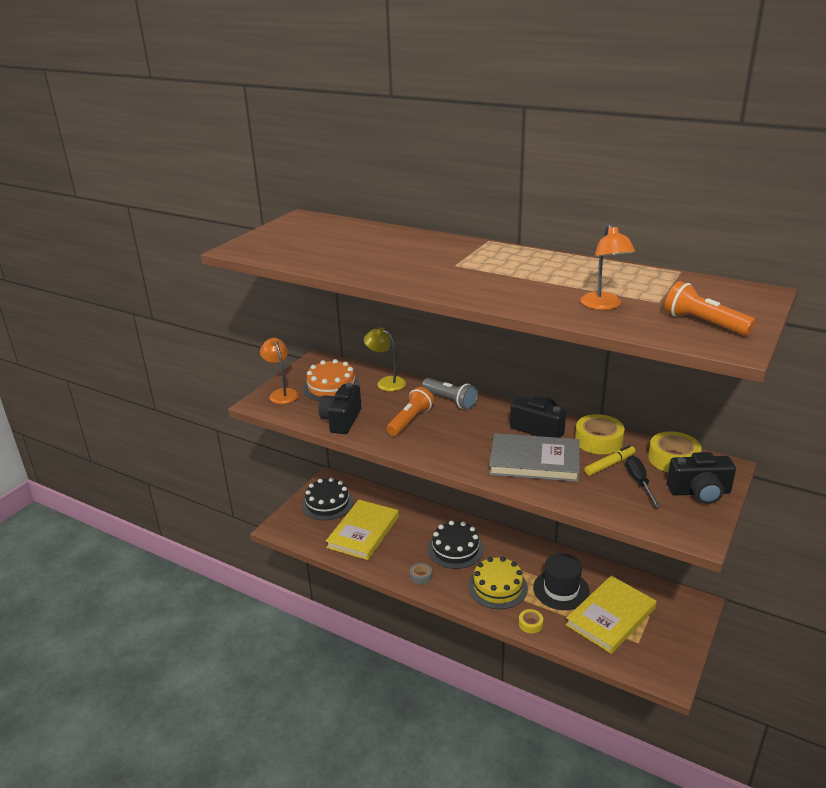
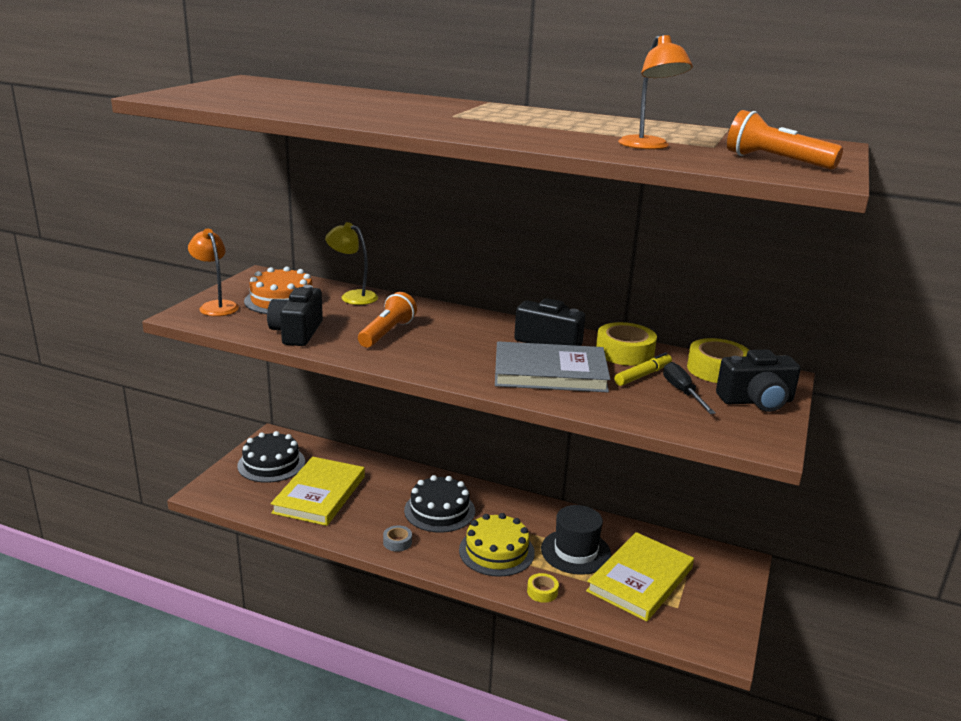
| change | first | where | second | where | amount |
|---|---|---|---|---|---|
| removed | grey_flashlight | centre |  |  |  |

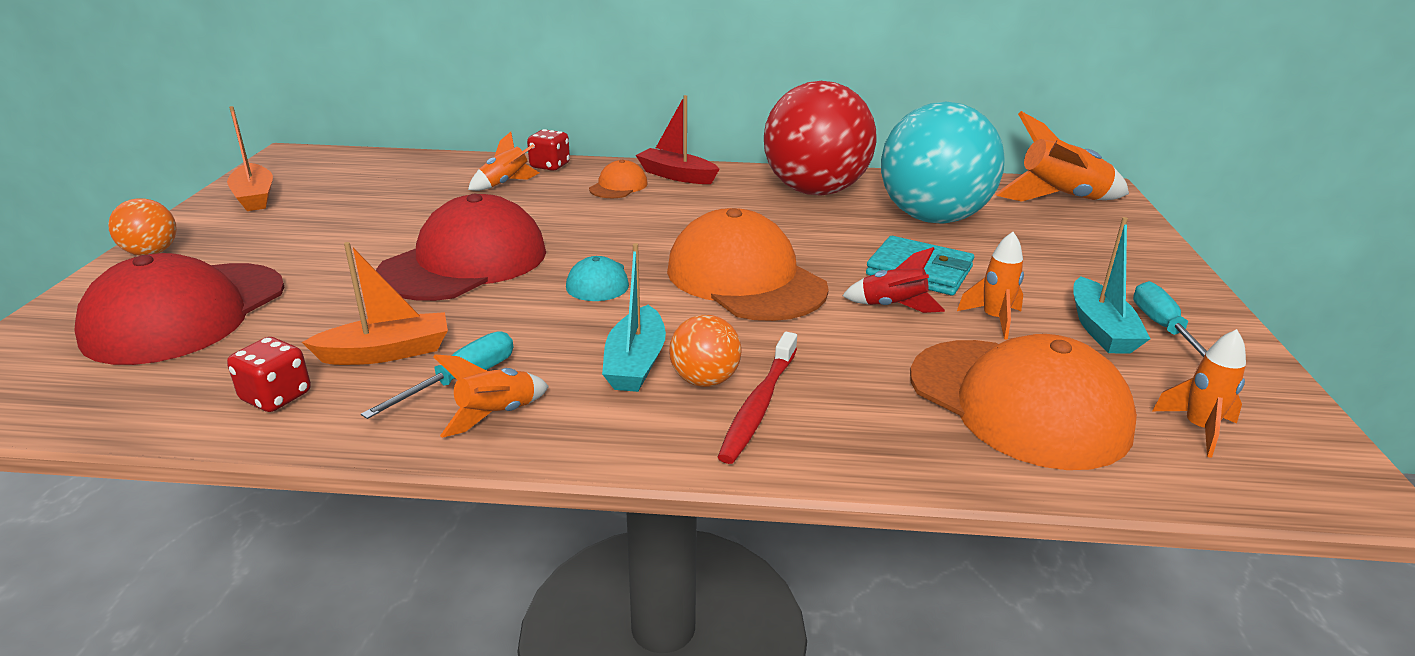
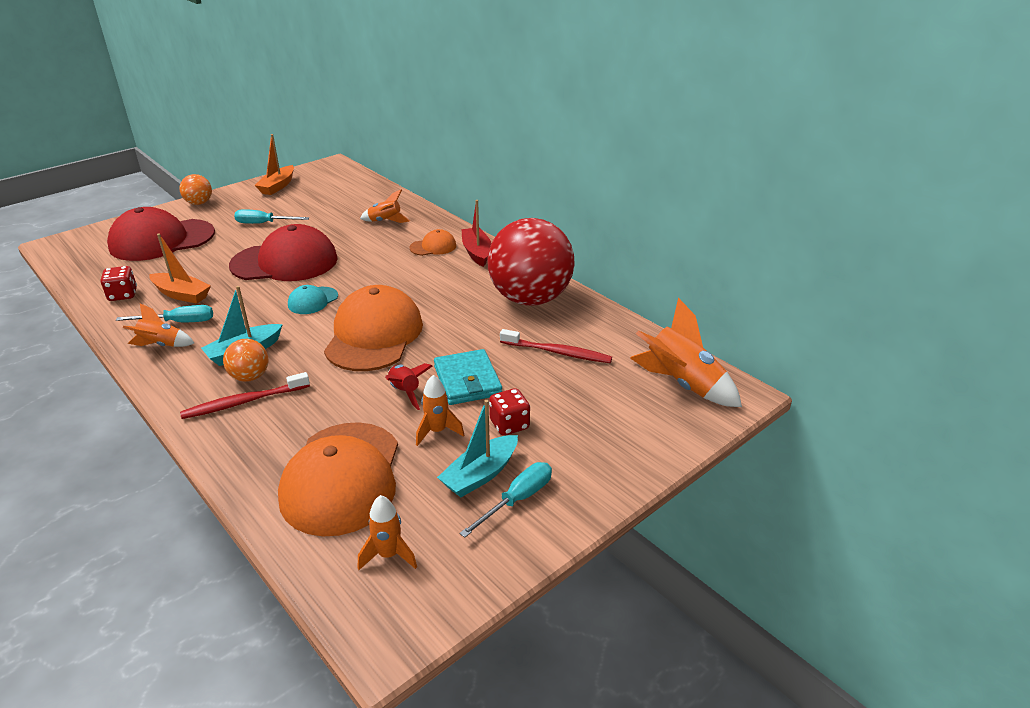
| change | first | where | second | where | amount |
|---|---|---|---|---|---|
| added |  |  | turquoise_screwdriver (2nd from left) | top left |  |
| moved | red_dice (2nd from left) | top centre |  | centre |  |
| replaced | turquoise_ball | top centre | red_toothbrush (2nd from left) | centre |  |

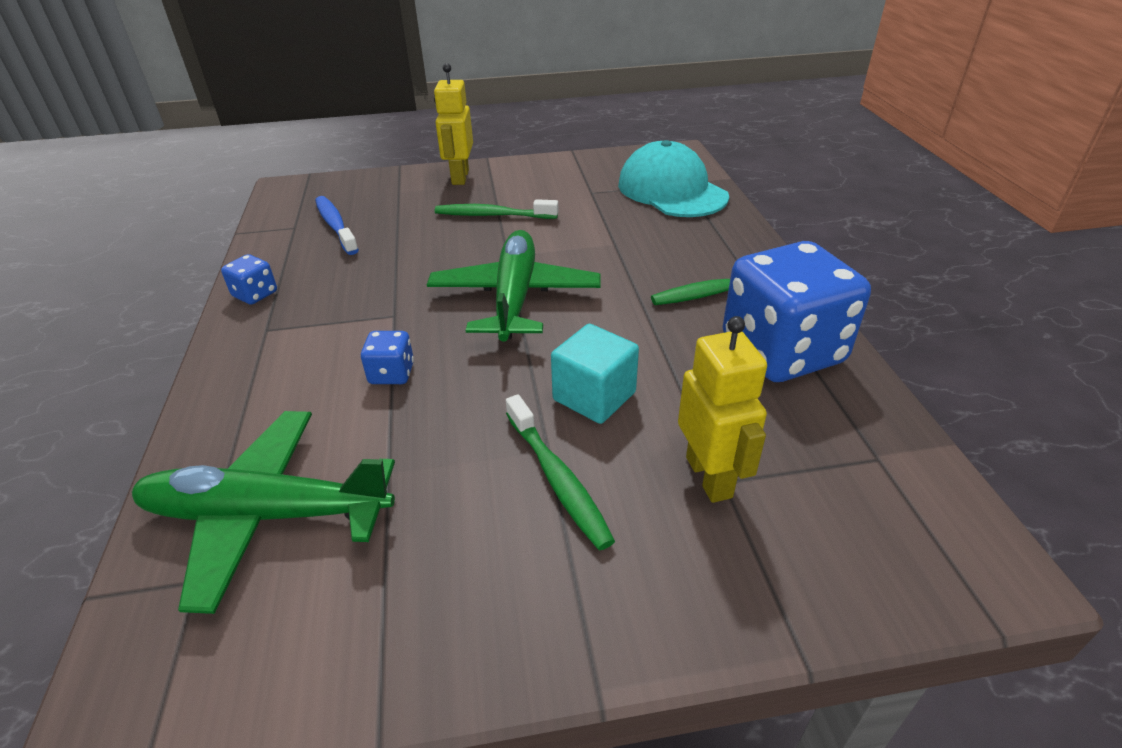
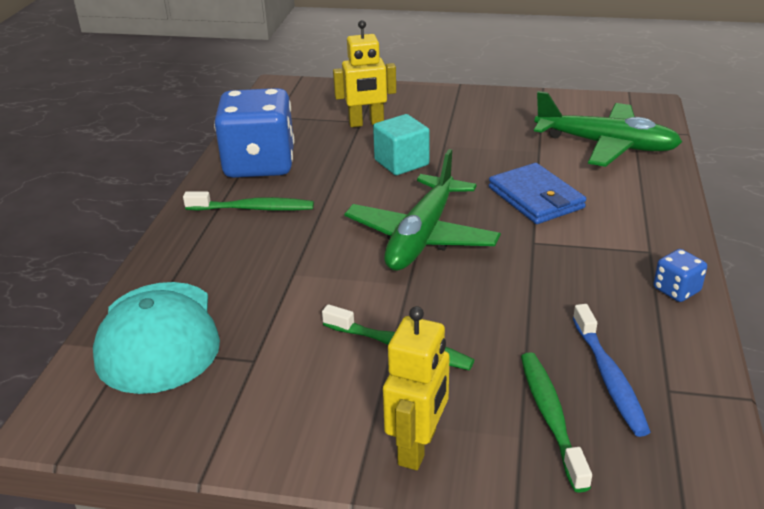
| change | first | where | second | where | amount |
|---|---|---|---|---|---|
| turned | yellow_robot (2nd from left in the first image) | centre | yellow_robot (1st from left) | top centre | 105 degrees counterclockwise |
| replaced | blue_dice (2nd from left) | centre | blue_wallet | middle right |  |
| moved | green_toothbrush (2nd from left in the first image) | centre | green_toothbrush (3rd from left) | bottom right |  |

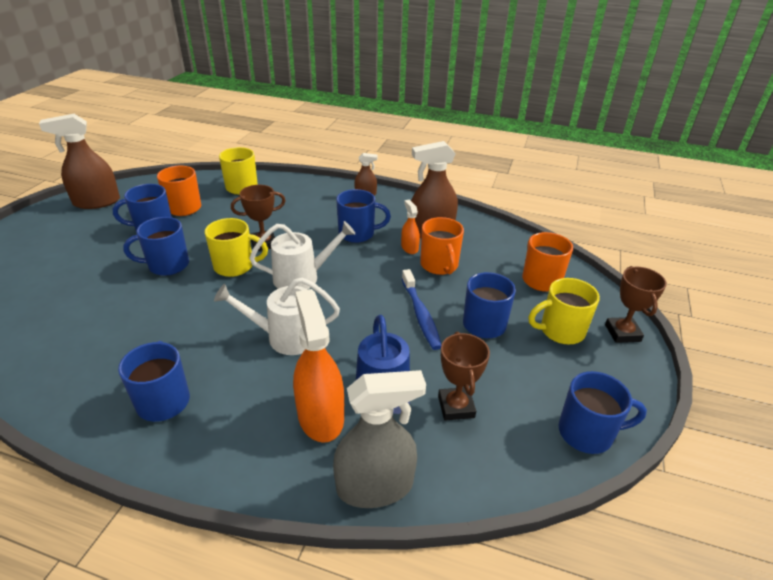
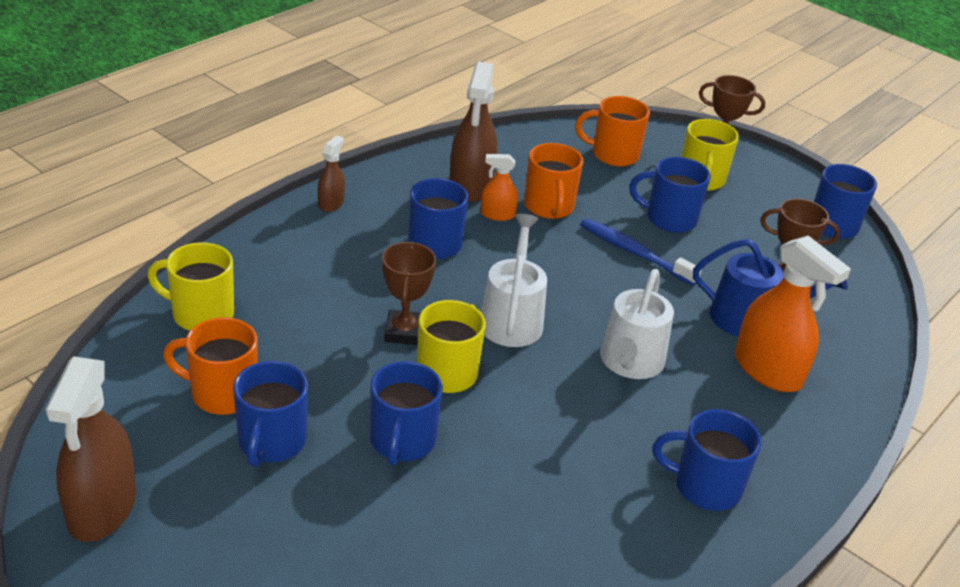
| change | first | where | second | where | amount |
|---|---|---|---|---|---|
| turned | orange_mug (2nd from left) | centre |  | top centre | 75 degrees clockwise |
| turned | blue_toothbrush | centre |  | middle right | 150 degrees counterclockwise |
| turned | orange_spray_bottle (1st from left in the first image) | centre | orange_spray_bottle (2nd from left) | middle right | 135 degrees counterclockwise |
| removed | grey_spray_bottle | bottom centre |  |  |  |

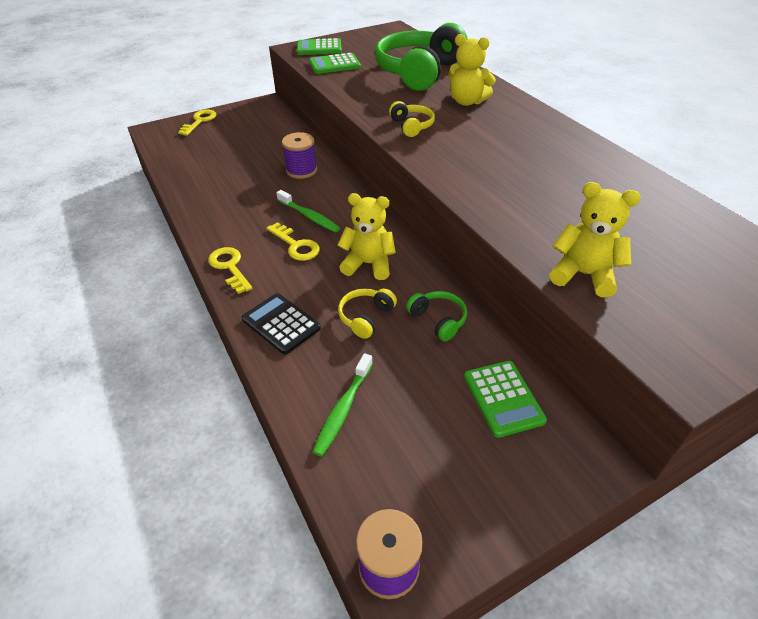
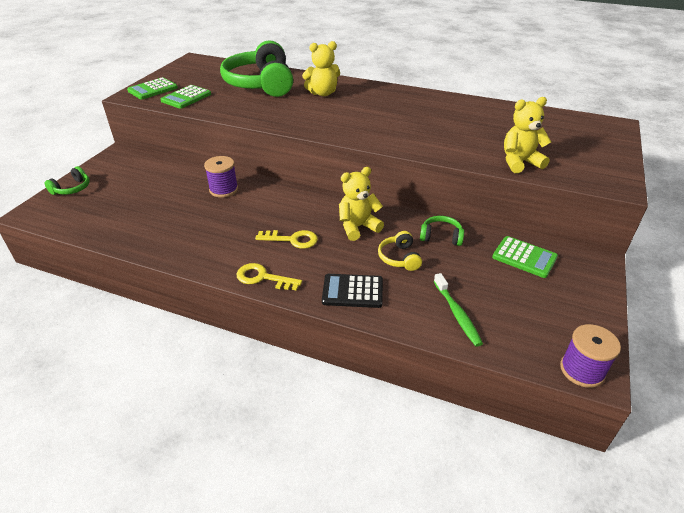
| change | first | where | second | where | amount |
|---|---|---|---|---|---|
| replaced | yellow_key (1st from left) | top left | green_headphones (1st from left) | middle left |  |
| removed | green_toothbrush (1st from left) | centre |  |  |  |
| removed | yellow_headphones (2nd from left) | top centre |  |  |  |

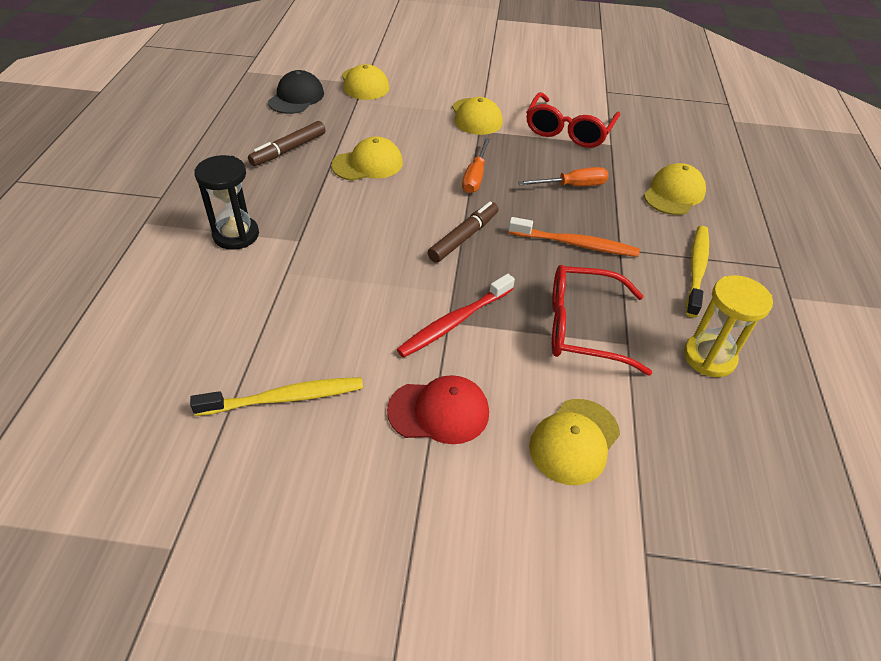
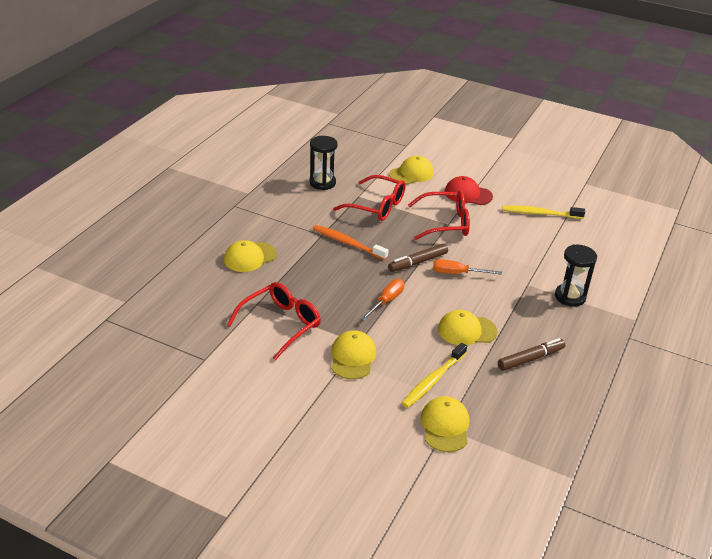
| change | first | where | second | where | amount |
|---|---|---|---|---|---|
| recoloured | yellow_hourglass | middle right | black_hourglass (1st from left) | top centre |  |
| moved | yellow_toothbrush (2nd from left in the first image) | middle right | yellow_toothbrush (1st from left) | bottom centre |  |
| replaced | red_toothbrush | centre | red_glasses (3rd from left) | centre |  |
| moved | orange_screwdriver (2nd from left) | top centre |  | centre |  |
| removed | black_cap | top centre |  |  |  |

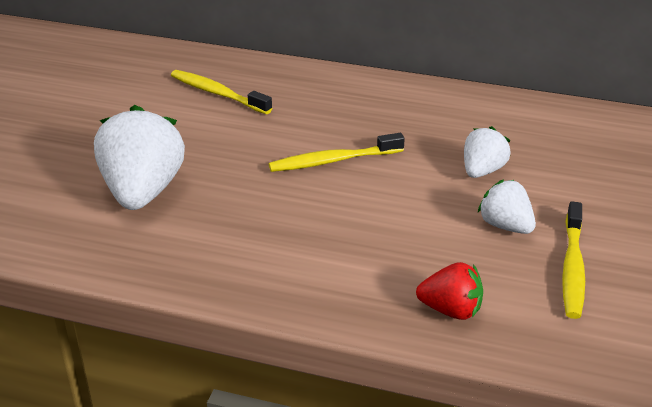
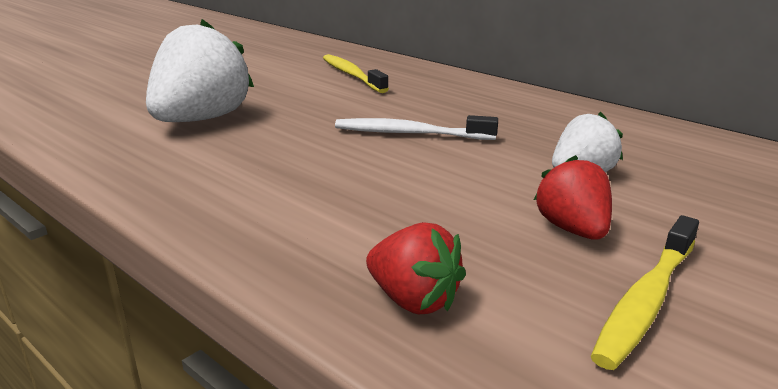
| change | first | where | second | where | amount |
|---|---|---|---|---|---|
| recoloured | yellow_toothbrush (2nd from left) | centre | white_toothbrush | top centre |  |
| recoloured | white_strawberry (3rd from left) | middle right | red_strawberry (2nd from left) | middle right |  |

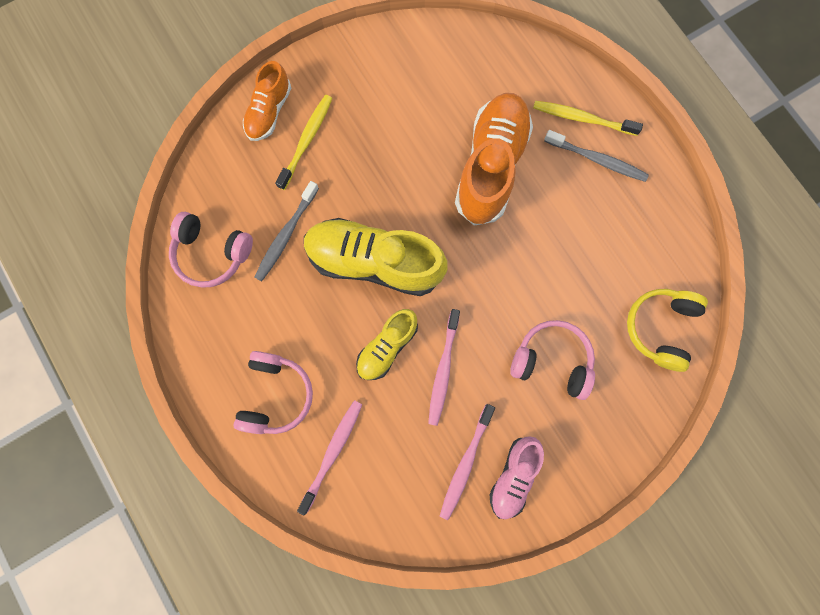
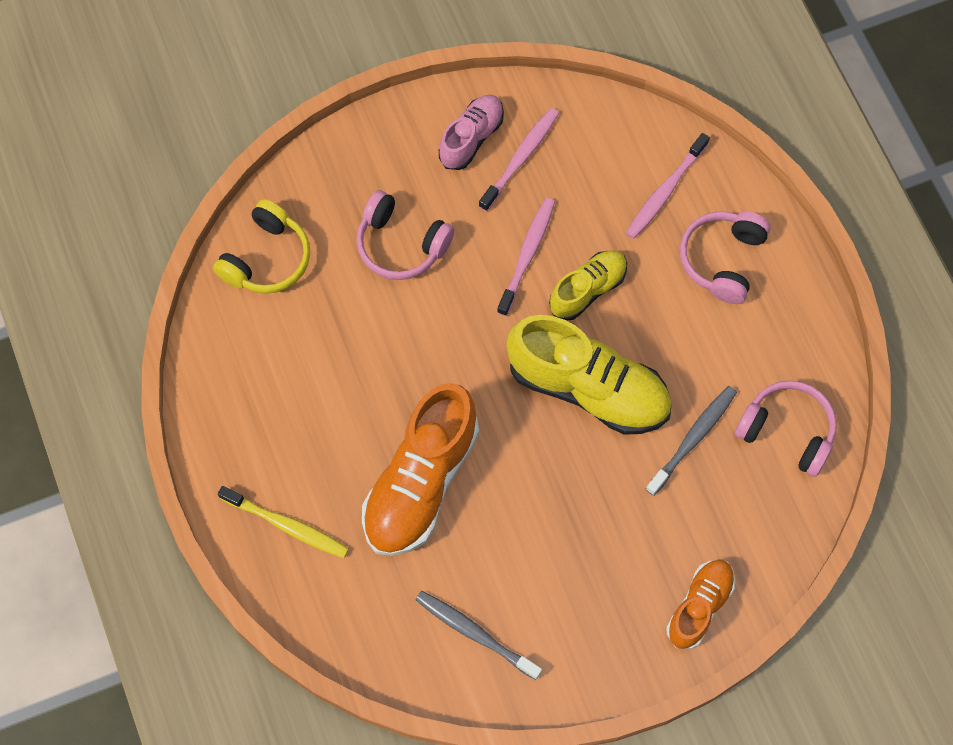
| change | first | where | second | where | amount |
|---|---|---|---|---|---|
| moved | grey_toothbrush (2nd from left in the first image) | top right | grey_toothbrush (1st from left) | bottom centre |  |
| removed | yellow_toothbrush (1st from left) | top centre |  |  |  |

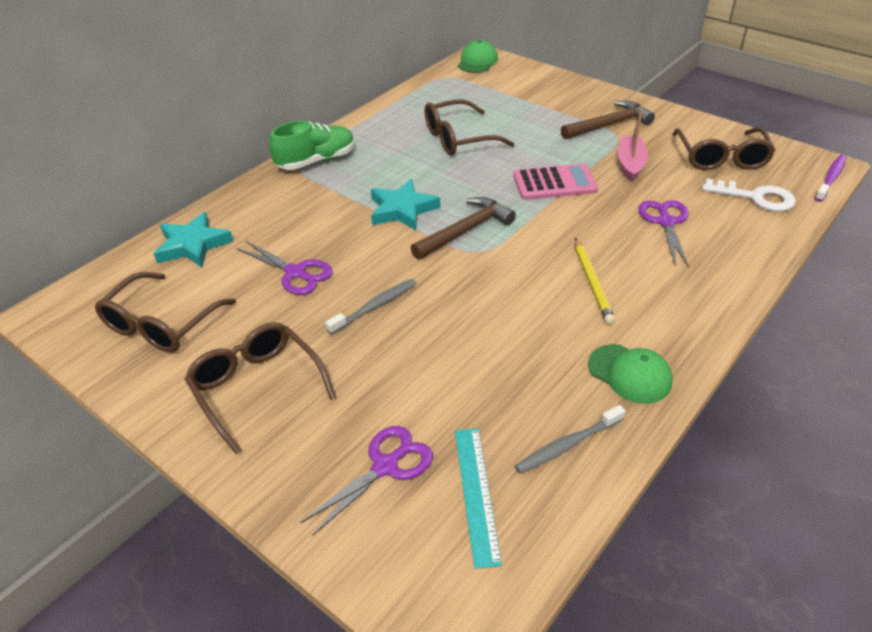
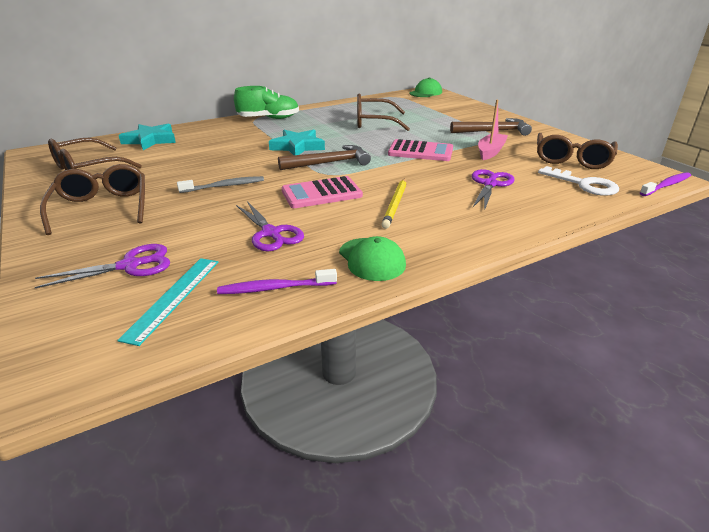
| change | first | where | second | where | amount |
|---|---|---|---|---|---|
| recoloured | grey_toothbrush (2nd from left) | bottom centre | purple_toothbrush (1st from left) | centre |  |
| moved | purple_scissors (1st from left in the first image) | middle left | purple_scissors (2nd from left) | centre |  |
| added |  |  | pink_calculator (1st from left) | centre |  |

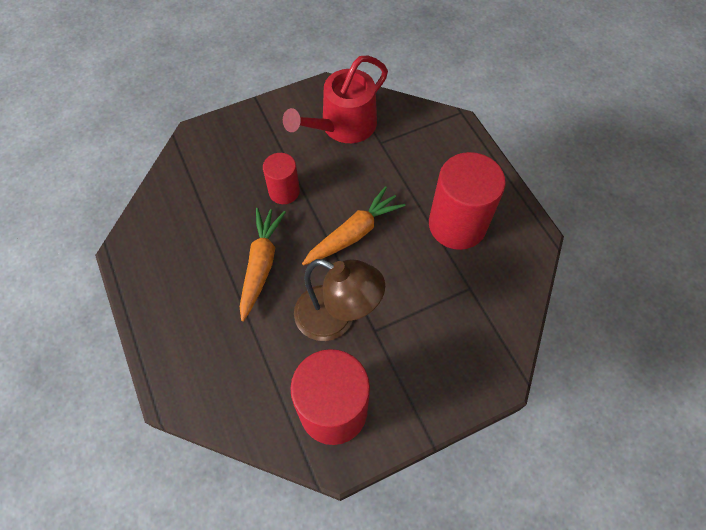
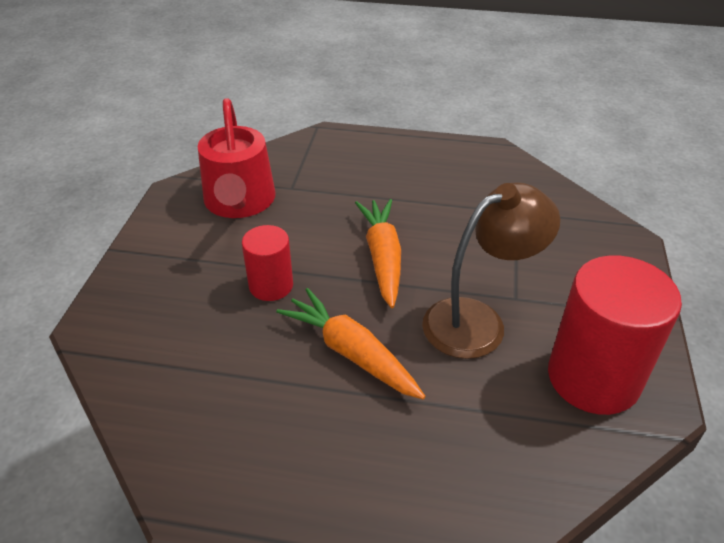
| change | first | where | second | where | amount |
|---|---|---|---|---|---|
| removed | red_cylinder (3rd from left) | centre |  |  |  |

